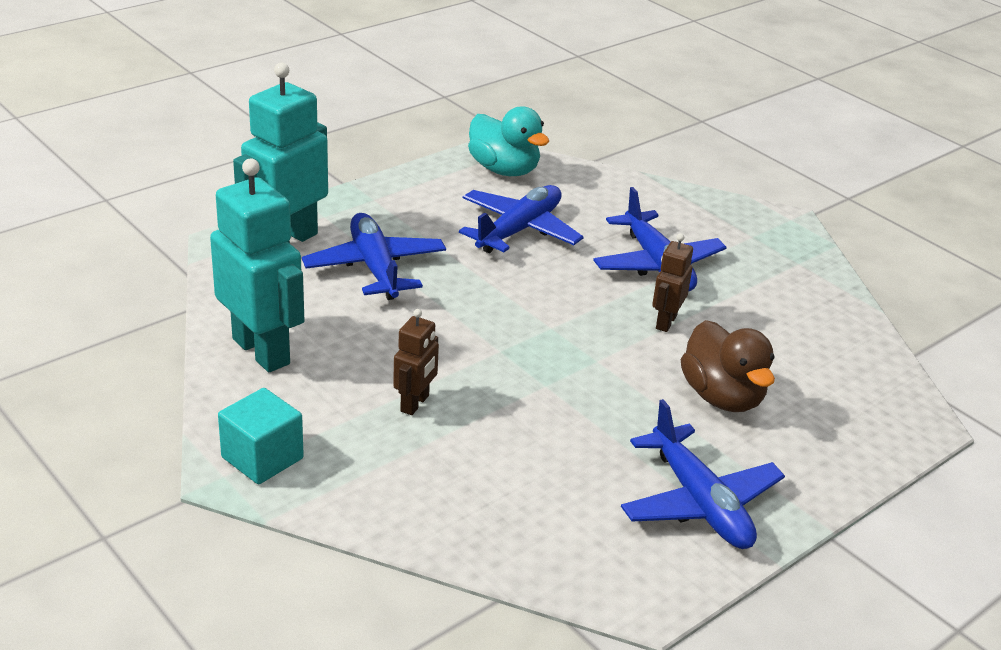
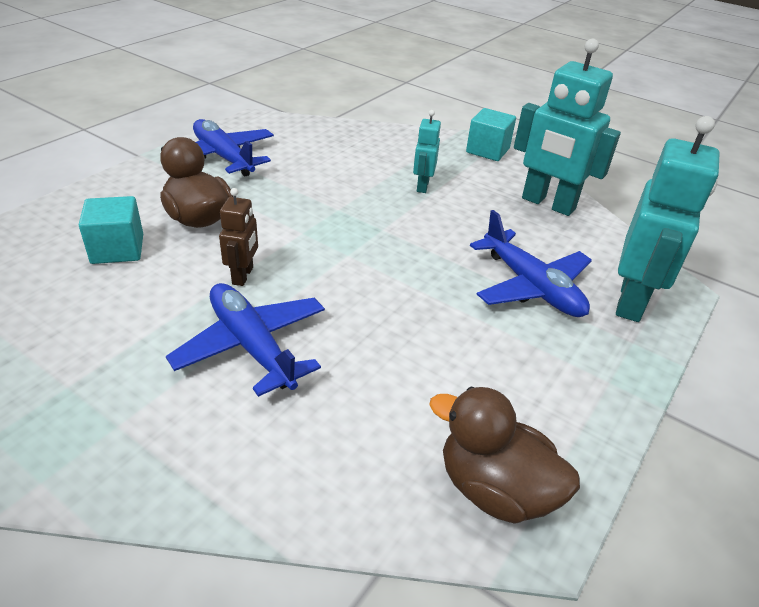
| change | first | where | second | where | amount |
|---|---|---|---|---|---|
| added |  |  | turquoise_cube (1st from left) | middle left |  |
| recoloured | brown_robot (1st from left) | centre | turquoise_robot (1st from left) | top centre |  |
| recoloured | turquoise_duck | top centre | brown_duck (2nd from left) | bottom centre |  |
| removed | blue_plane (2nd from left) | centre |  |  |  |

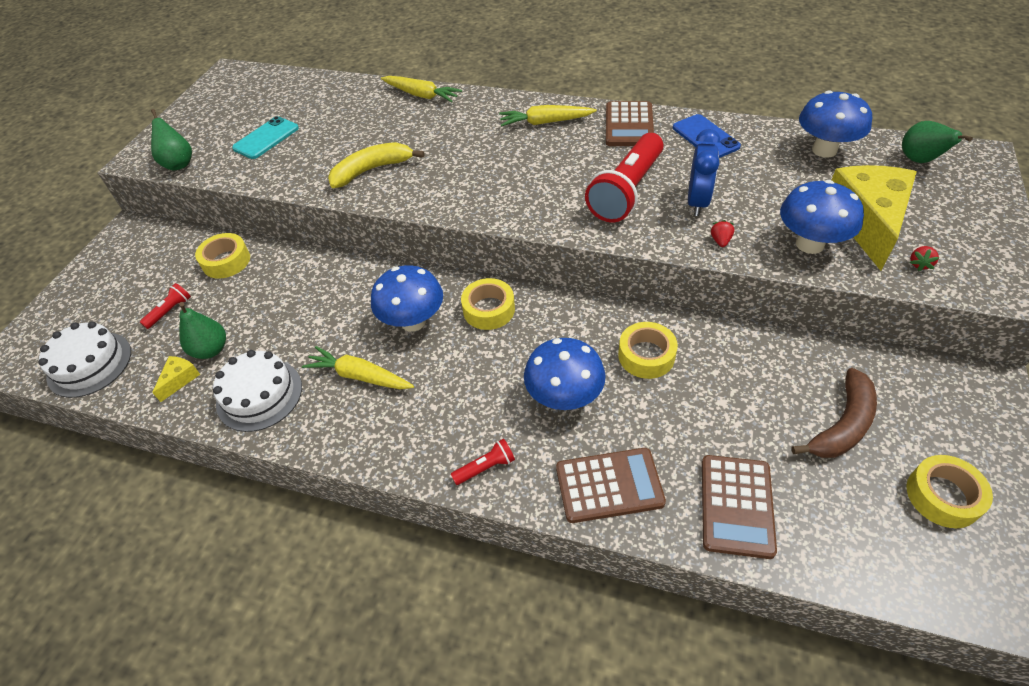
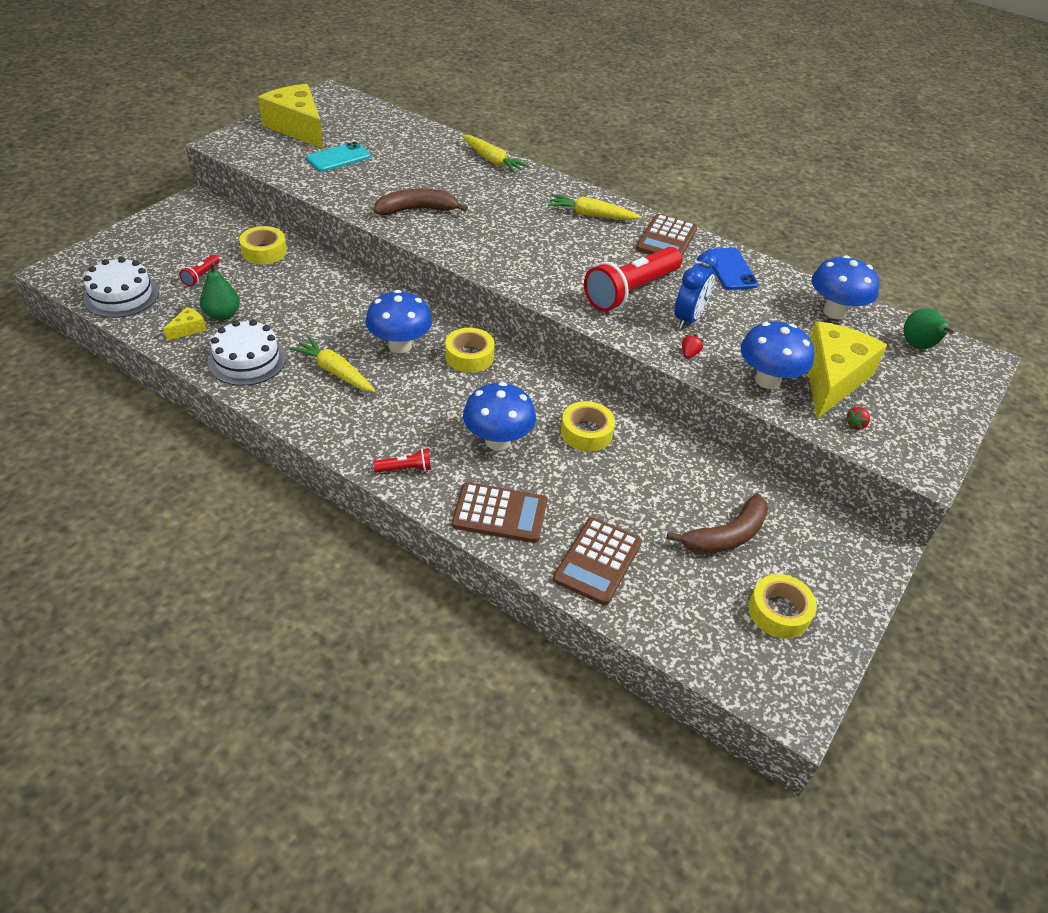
| change | first | where | second | where | amount |
|---|---|---|---|---|---|
| turned | red_flashlight (1st from left) | middle left |  | top left | 150 degrees clockwise |
| added |  |  | yellow_cheese (2nd from left) | top left |  |
| recoloured | yellow_banana | top centre | brown_banana (1st from left) | top centre |  |
| removed | green_pear (1st from left) | top left |  |  |  |

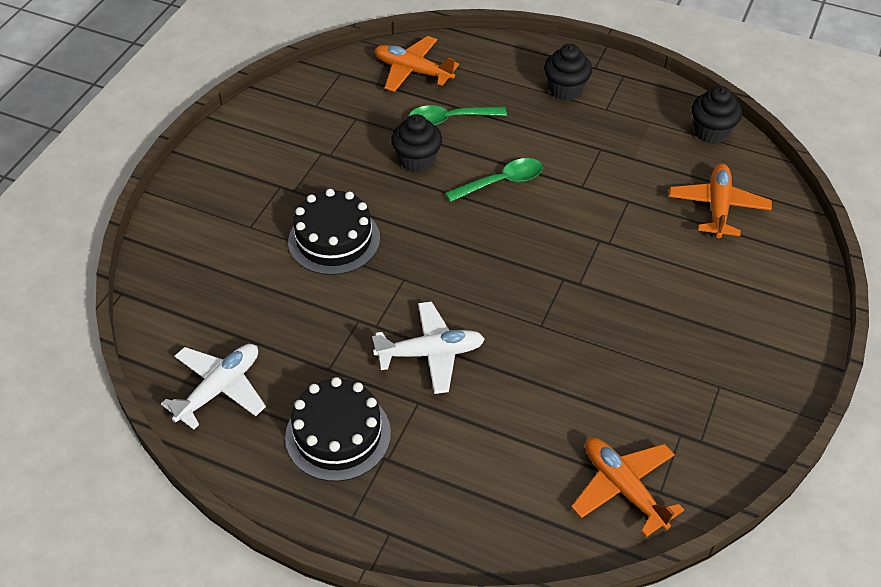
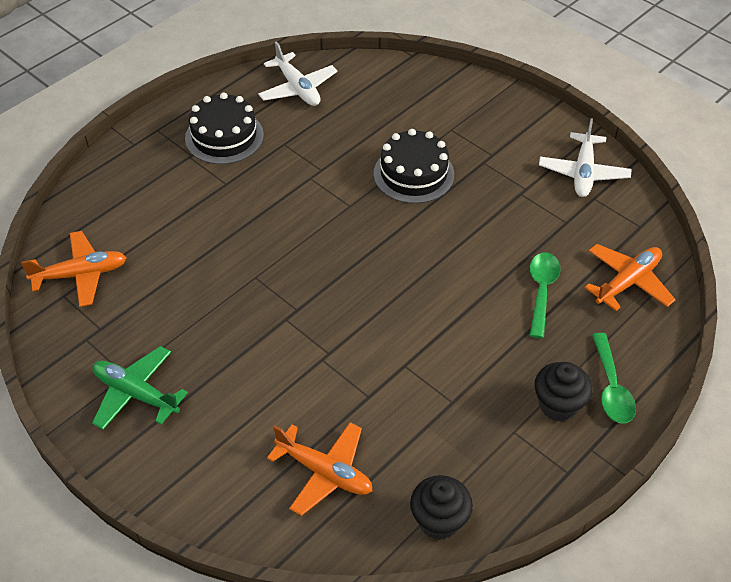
| change | first | where | second | where | amount |
|---|---|---|---|---|---|
| added |  |  | green_plane | bottom left |  |
| moved | white_plane (2nd from left) | centre |  | top right |  |
| moved | green_spoon (2nd from left) | top centre |  | middle right |  |
| removed | black_cupcake (1st from left) | top centre |  |  |  |

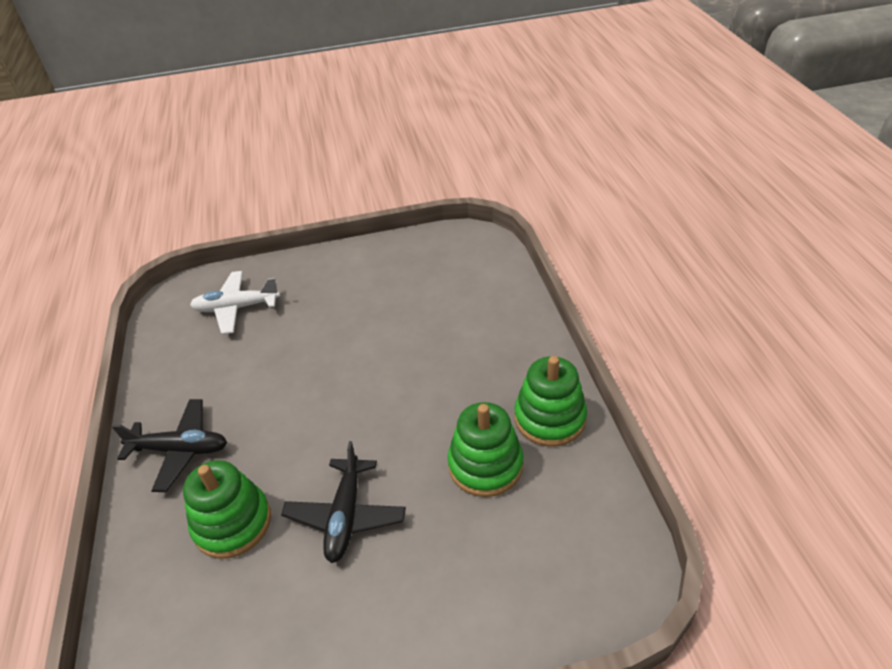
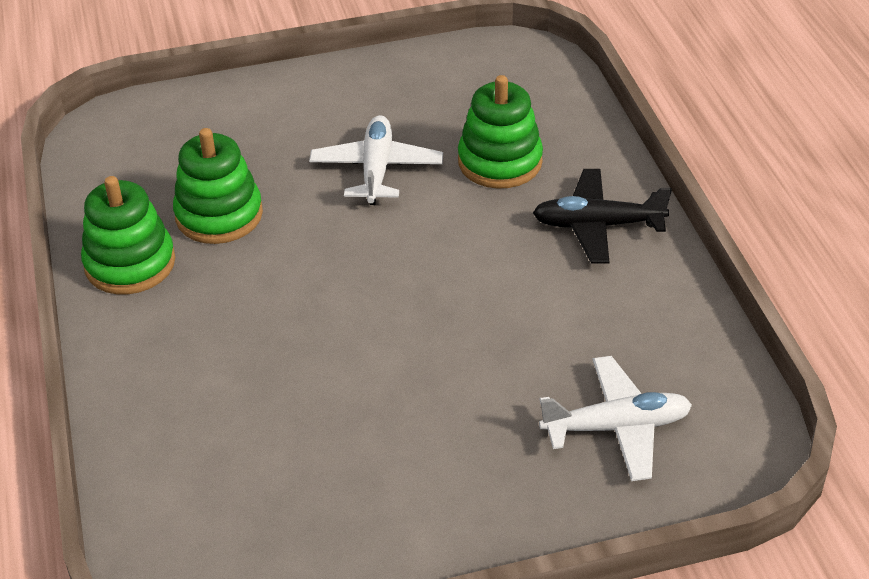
| change | first | where | second | where | amount |
|---|---|---|---|---|---|
| recoloured | black_plane (2nd from left) | bottom centre | white_plane (1st from left) | top centre |  |

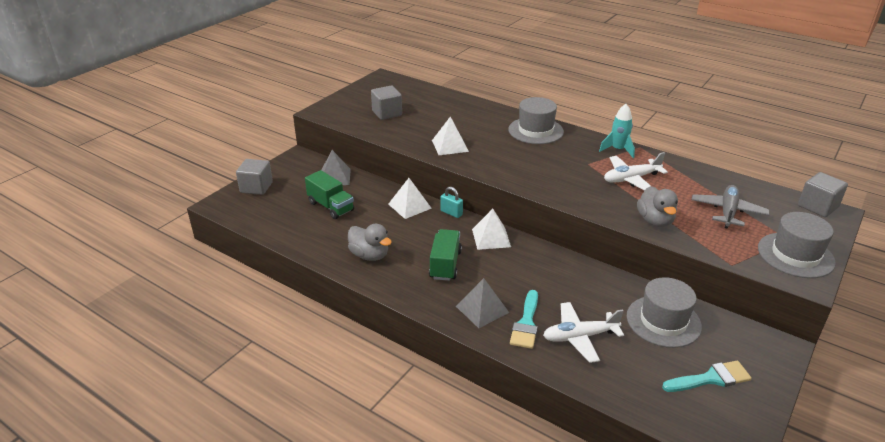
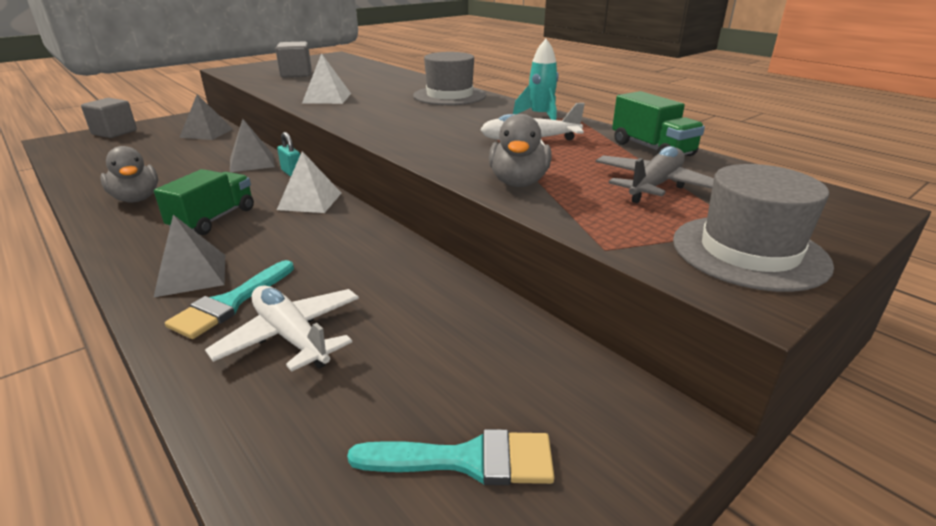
| change | first | where | second | where | amount |
|---|---|---|---|---|---|
| turned | white_plane (1st from left) | bottom centre |  | middle left | 45 degrees clockwise |
| recoloured | white_pyramid (1st from left) | centre | grey_pyramid (3rd from left) | top left |  |
| moved | green_truck (1st from left in the first image) | centre | green_truck (2nd from left) | top right |  |
| removed | grey_hat (2nd from left) | bottom right |  |  |  |
| removed | grey_cube (3rd from left) | middle right |  |  |  |

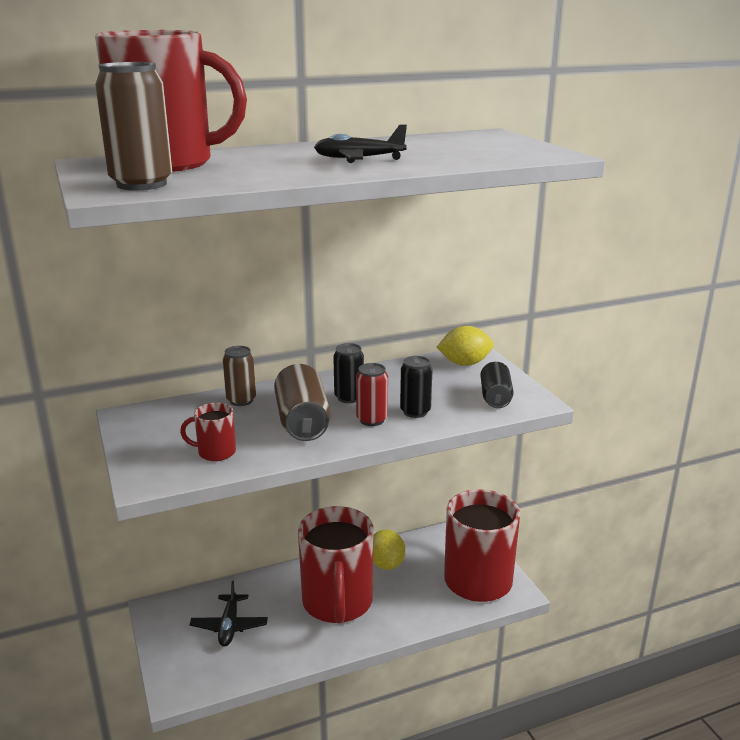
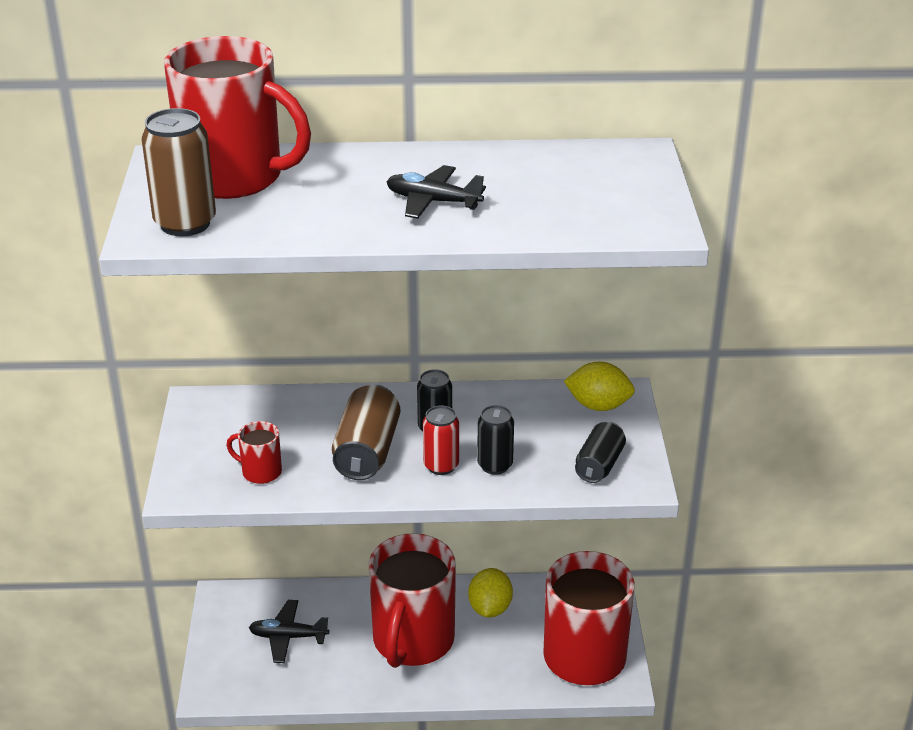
| change | first | where | second | where | amount |
|---|---|---|---|---|---|
| turned | black_plane (1st from left) | bottom left |  | bottom left | 75 degrees clockwise |
| removed | brown_can (2nd from left) | middle left |  |  |  |

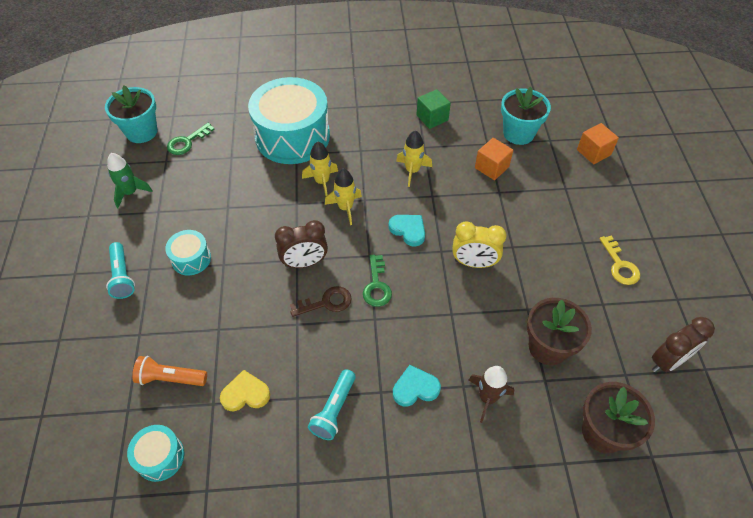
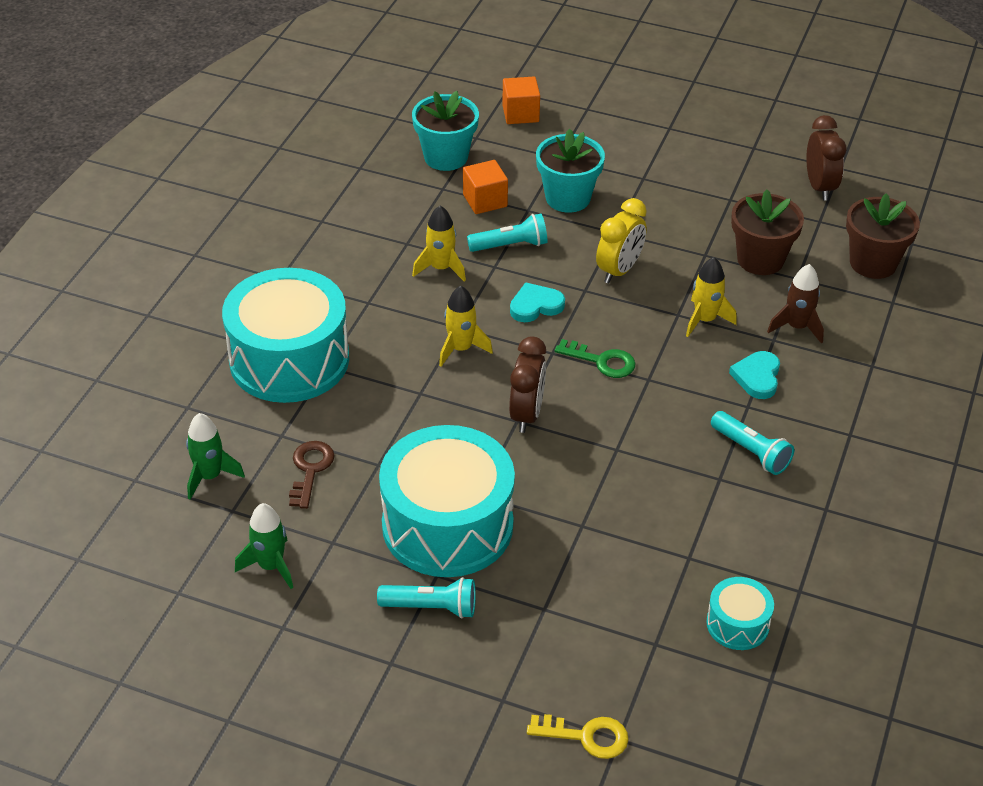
| change | first | where | second | where | amount |
|---|---|---|---|---|---|
| replaced | green_key (1st from left) | top left | green_rocket (1st from left) | middle left |  |
| moved | brown_key | centre |  | middle left |  |
| resized | turquoise_drum (2nd from left) | middle left |  | centre | x2.20 |
| added |  |  | turquoise_flashlight (2nd from left) | top centre |  |
| moved | yellow_key | middle right |  | bottom centre |  |
| moved | turquoise_flower_pot (1st from left in the first image) | top left | turquoise_flower_pot (2nd from left) | top centre |  |
| moved | yellow_rocket (1st from left in the first image) | top centre | yellow_rocket (3rd from left) | middle right |  |
| removed | orange_flashlight | bottom left |  |  |  |
| removed | yellow_heart | bottom left |  |  |  |
| removed | green_cube | top centre |  |  |  |

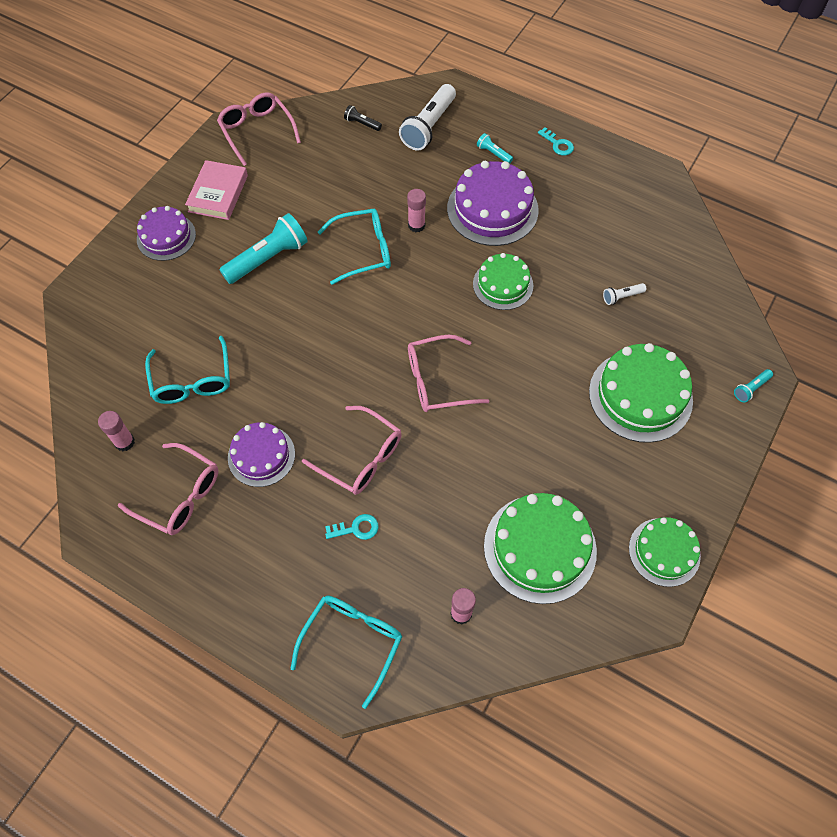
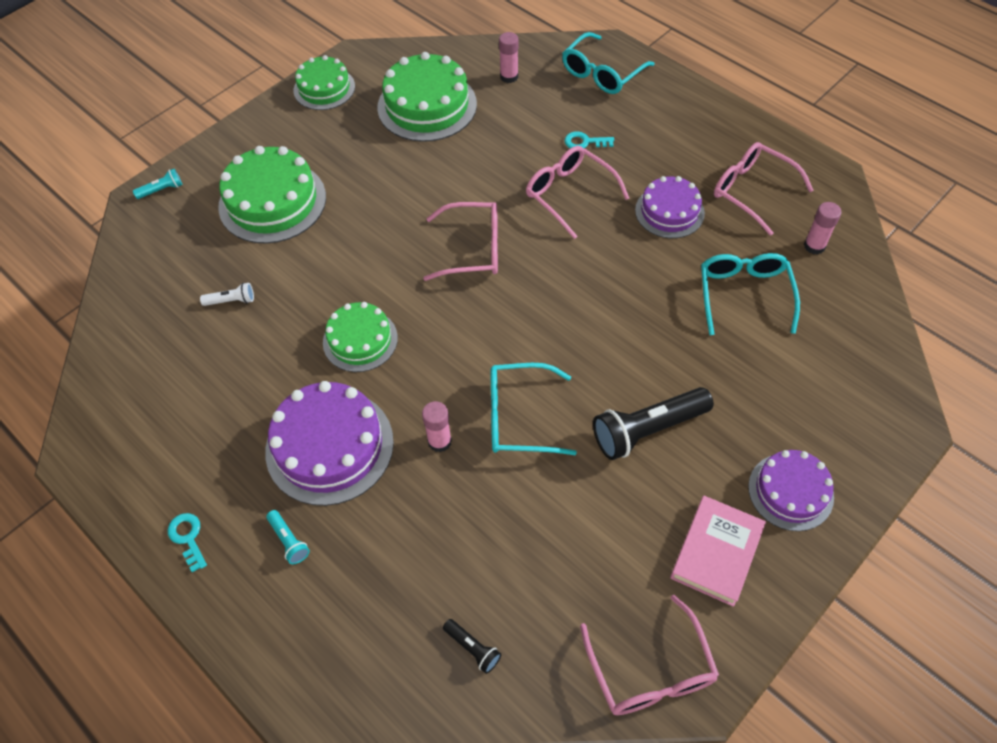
| change | first | where | second | where | amount |
|---|---|---|---|---|---|
| recoloured | turquoise_flashlight (1st from left) | top left | black_flashlight (2nd from left) | centre |  |
| removed | white_flashlight (1st from left) | top centre |  |  |  |

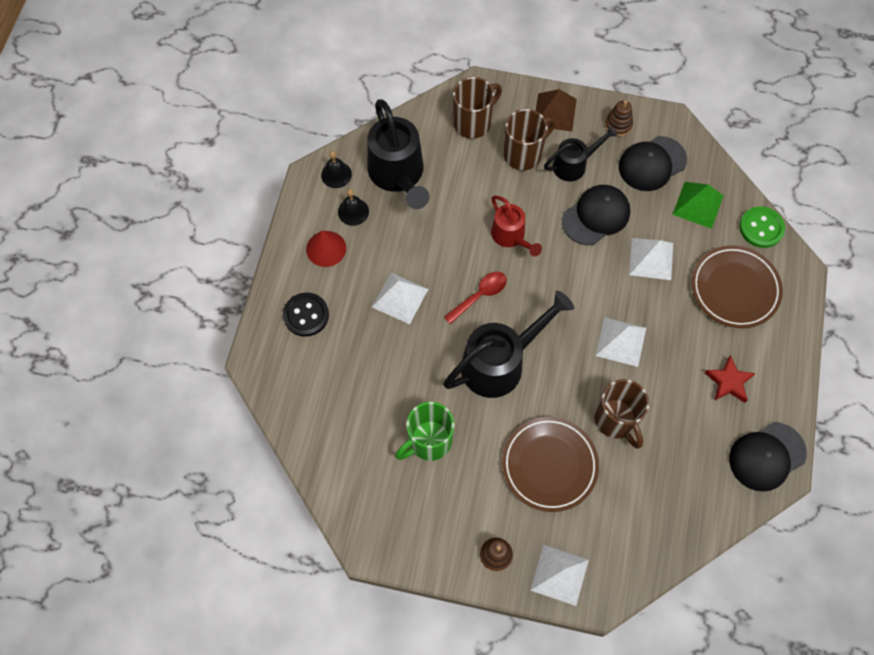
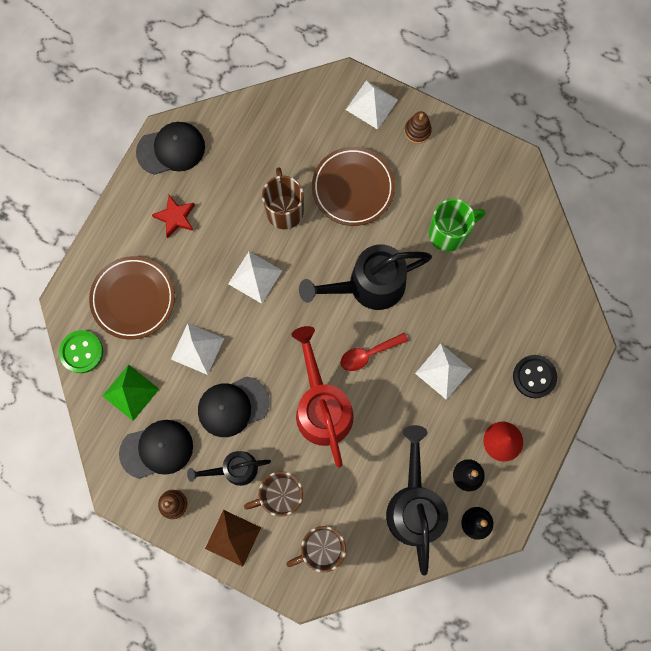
| change | first | where | second | where | amount |
|---|---|---|---|---|---|
| resized | red_watering_can | centre |  | centre | x1.71 |

